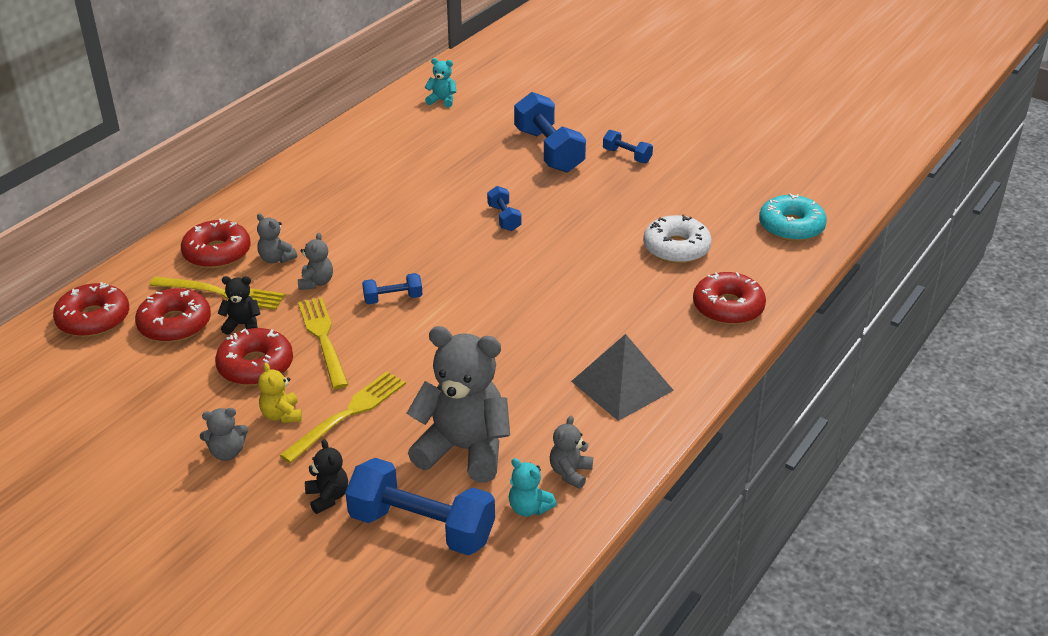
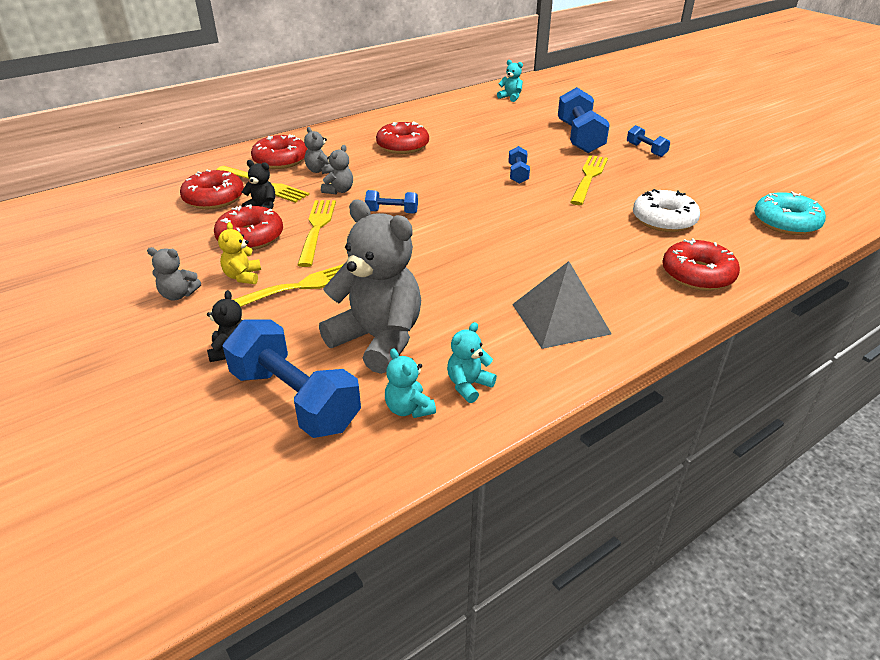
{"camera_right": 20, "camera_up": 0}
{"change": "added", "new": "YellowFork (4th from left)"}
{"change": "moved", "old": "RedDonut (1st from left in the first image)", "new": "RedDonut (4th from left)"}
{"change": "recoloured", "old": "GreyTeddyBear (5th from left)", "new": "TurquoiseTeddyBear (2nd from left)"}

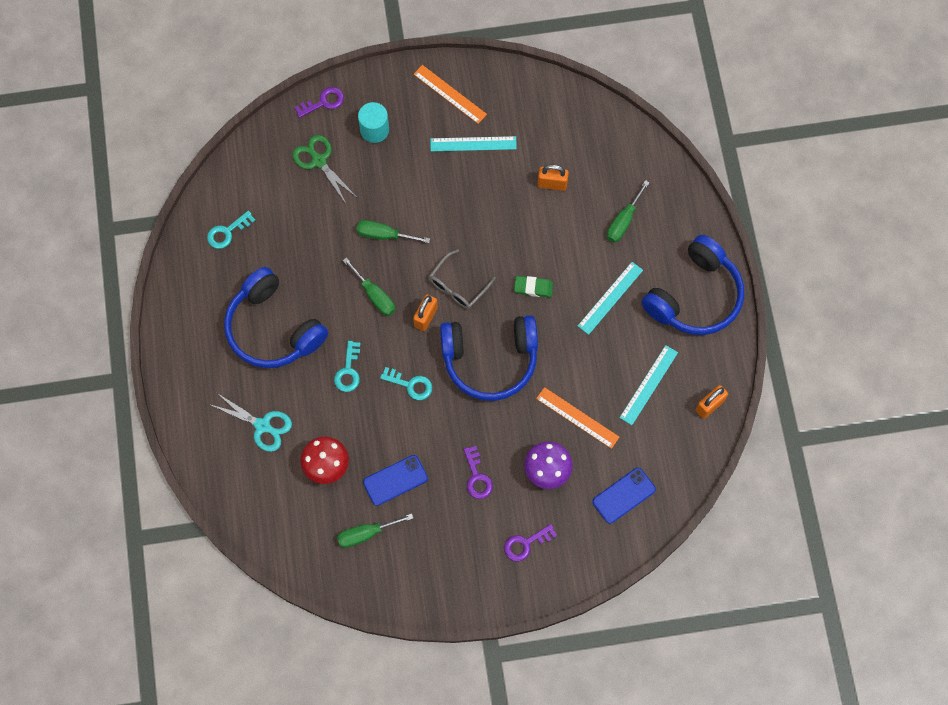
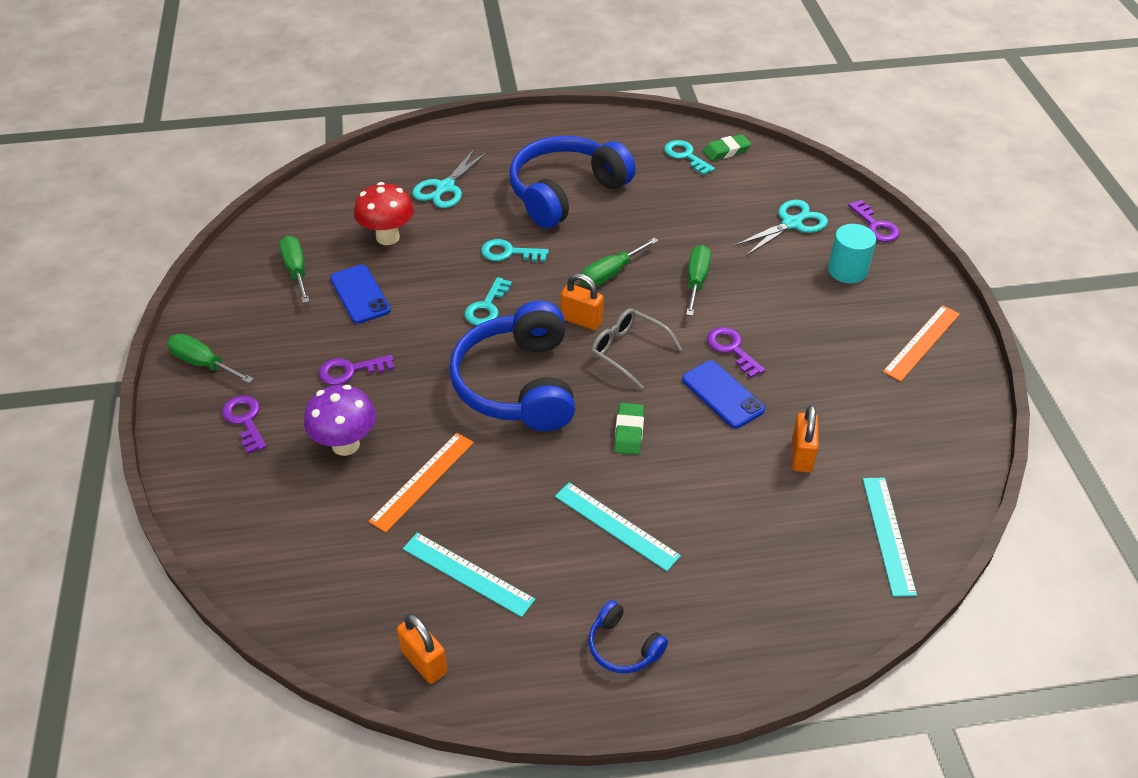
{"camera_right": 90, "camera_up": -25}
{"change": "added", "new": "GreenEraser (2nd from left)"}
{"change": "added", "new": "PurpleKey (3rd from left)"}
{"change": "moved", "old": "TurquoiseRuler (1st from left in the first image)", "new": "TurquoiseRuler (3rd from left)"}
{"change": "moved", "old": "BluePhone (2nd from left)"}
{"change": "moved", "old": "GreenScrewdriver (4th from left in the first image)", "new": "GreenScrewdriver (1st from left)"}
{"change": "recoloured", "old": "GreenScissors", "new": "TurquoiseScissors (2nd from left)"}
{"change": "resized", "old": "BlueHeadphones (3rd from left)", "factor": 0.44}

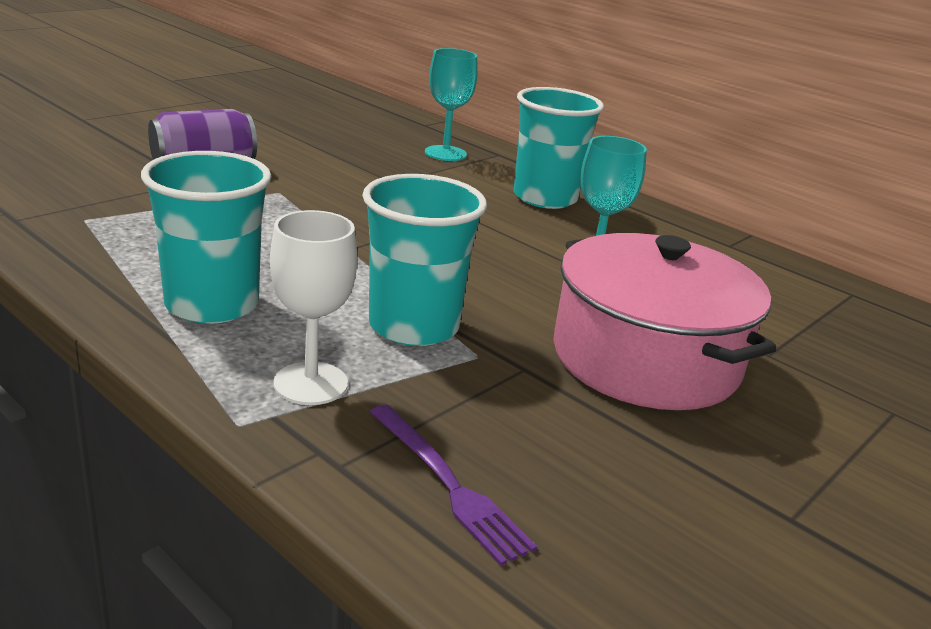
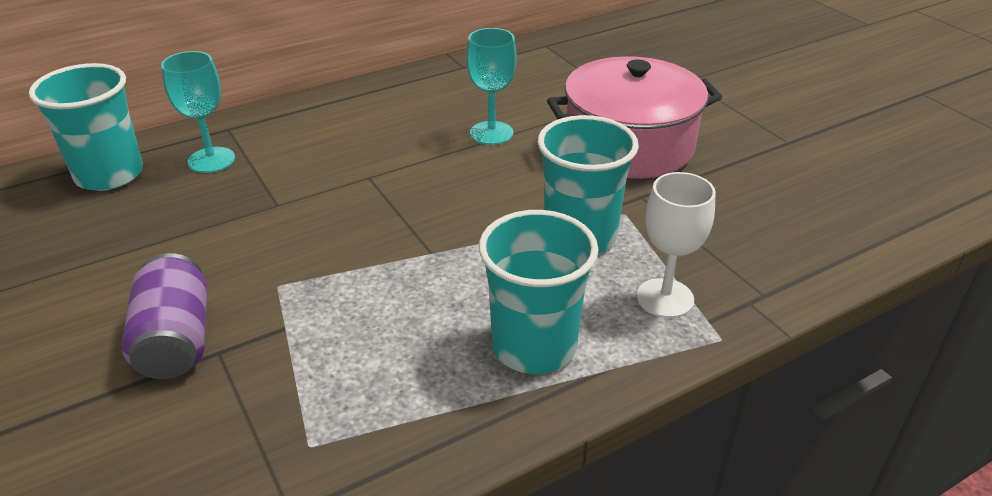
{"camera_right": -70, "camera_up": 10}
{"change": "removed", "old": "PurpleFork"}
{"change": "moved", "old": "TurquoiseCup (3rd from left in the first image)", "new": "TurquoiseCup (1st from left)"}

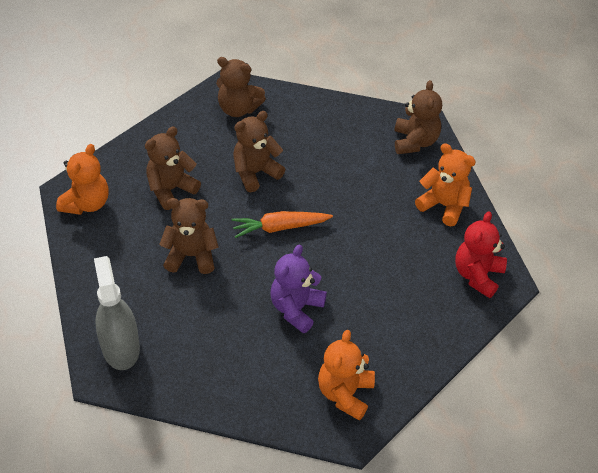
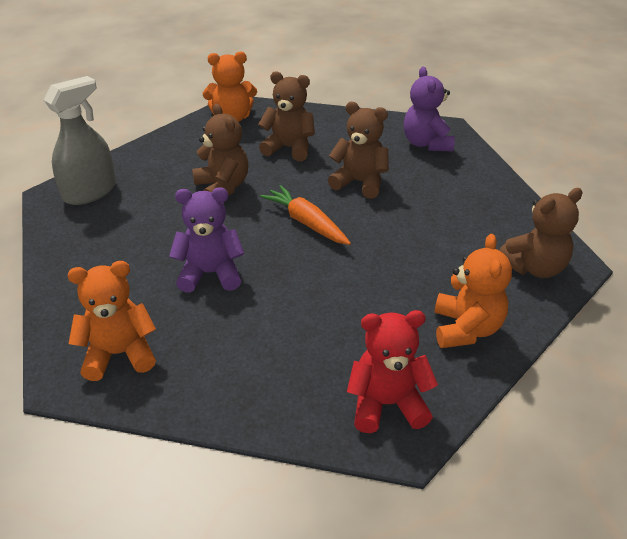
{"camera_right": 60, "camera_up": -10}
{"change": "recoloured", "old": "BrownTeddyBear (3rd from left)", "new": "PurpleTeddyBear (2nd from left)"}

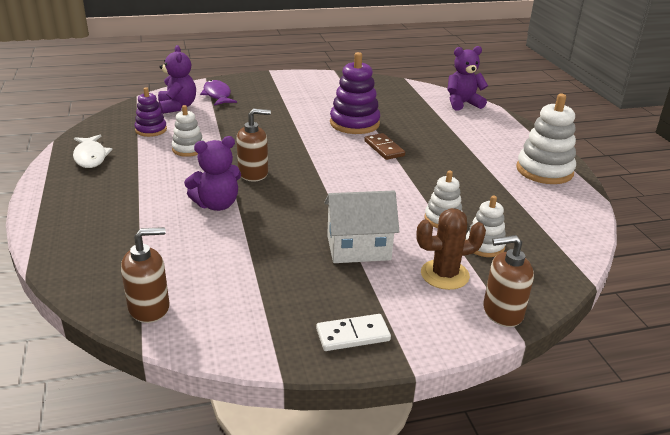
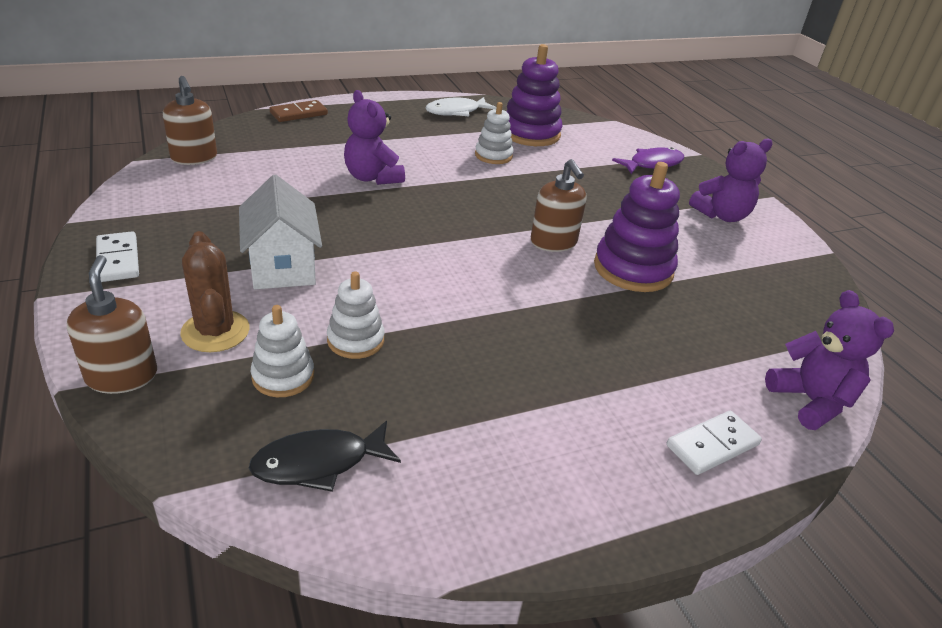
{"camera_right": 80, "camera_up": 5}
{"change": "removed", "old": "WhiteStackingToy (4th from left)"}
{"change": "added", "new": "BlackFish"}
{"change": "added", "new": "WhiteDomino (2nd from left)"}
{"change": "moved", "old": "PurpleTeddyBear (1st from left in the first image)", "new": "PurpleTeddyBear (2nd from left)"}
{"change": "moved", "old": "BrownSoapDispenser (2nd from left in the first image)", "new": "BrownSoapDispenser (3rd from left)"}
{"change": "moved", "old": "BrownDomino"}
{"change": "resized", "old": "PurpleStackingToy (1st from left)", "factor": 1.69}

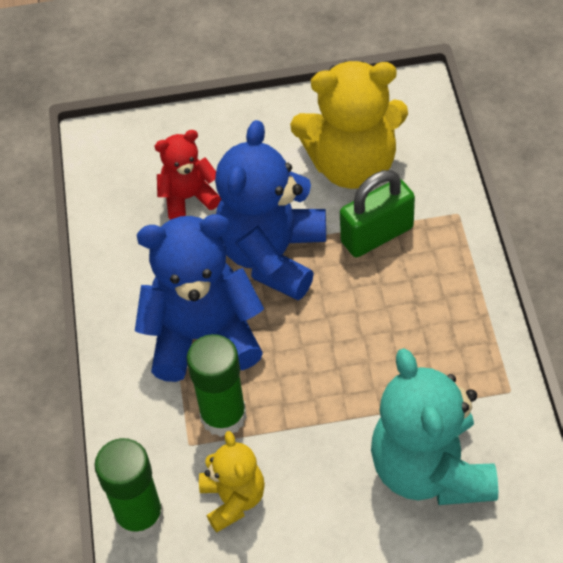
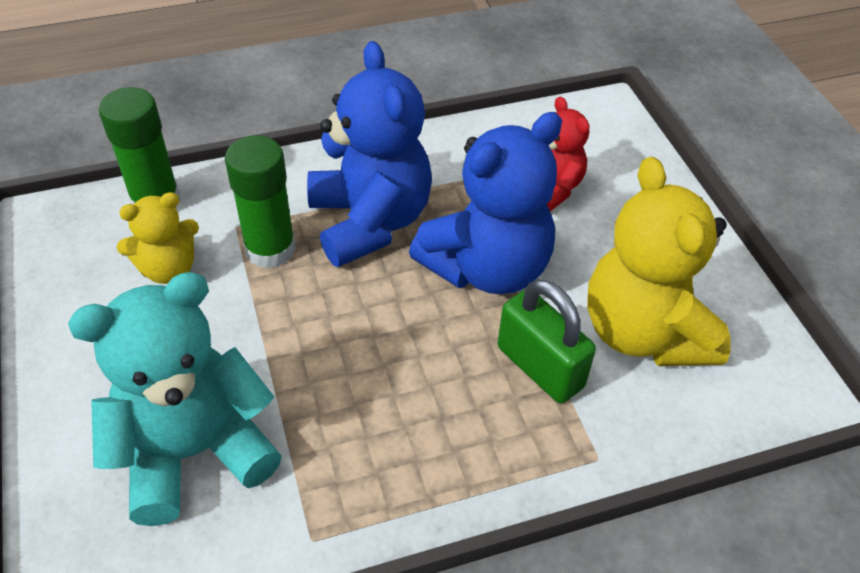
{"camera_right": 75, "camera_up": -5}
{"change": "turned", "old": "BlueTeddyBear (2nd from left)", "degrees": 135}

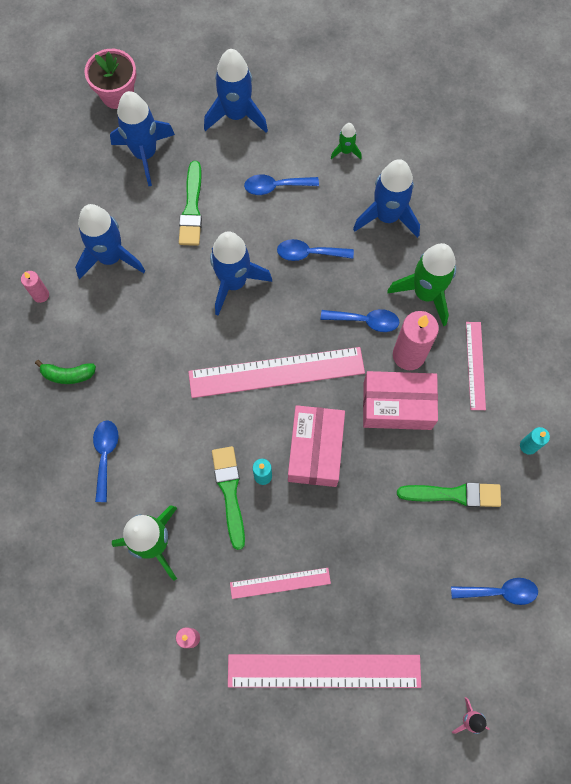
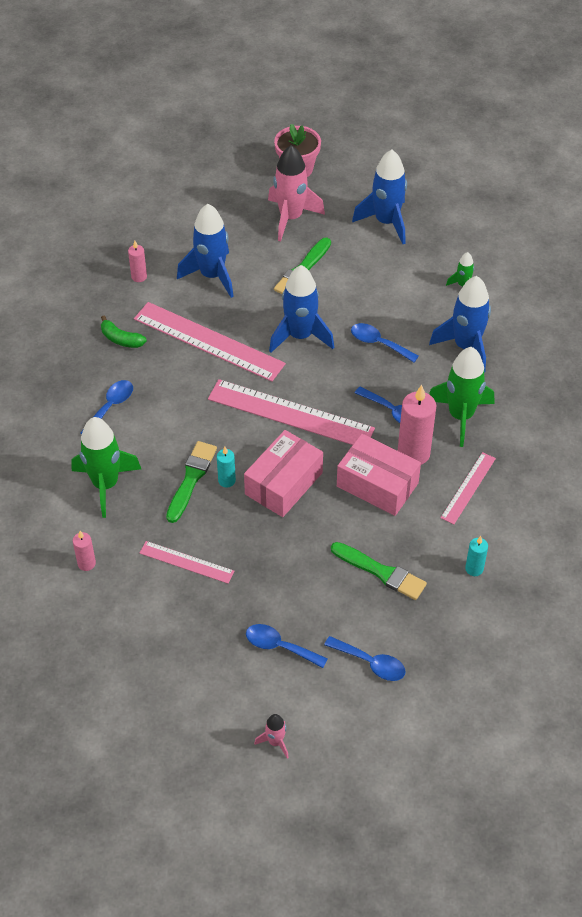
{"camera_right": 30, "camera_up": -20}
{"change": "moved", "old": "PinkRuler (3rd from left in the first image)", "new": "PinkRuler (2nd from left)"}
{"change": "moved", "old": "BlueSpoon (2nd from left)"}
{"change": "recoloured", "old": "BlueRocket (2nd from left)", "new": "PinkRocket (2nd from left)"}

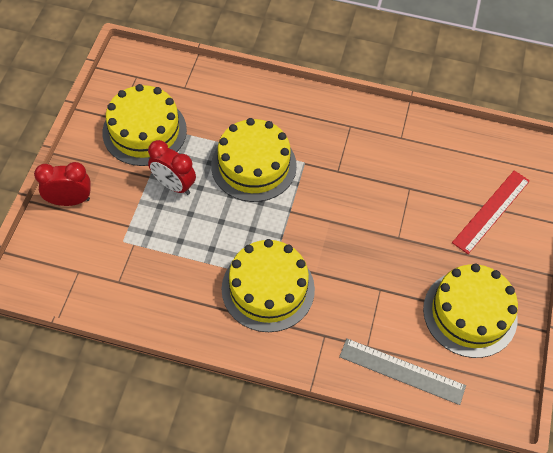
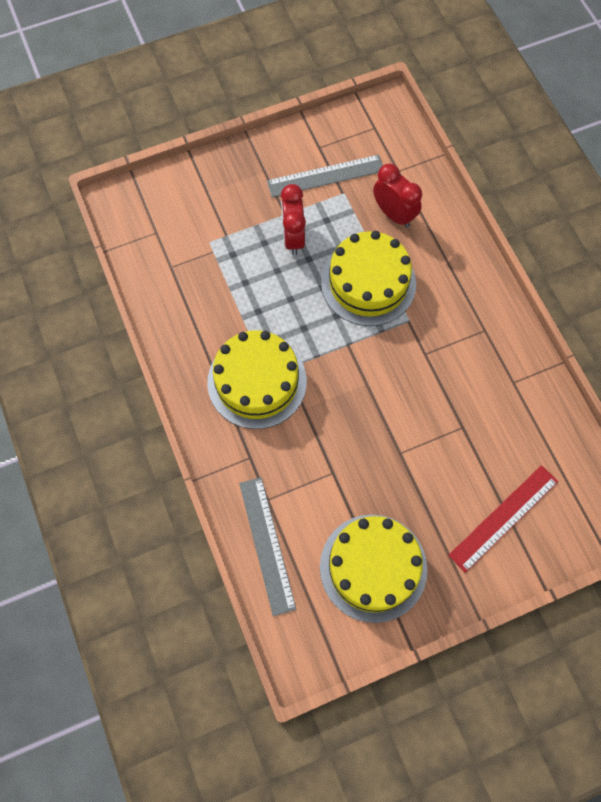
{"camera_right": 55, "camera_up": 10}
{"change": "moved", "old": "RedClock (1st from left in the first image)", "new": "RedClock (2nd from left)"}
{"change": "replaced", "old": "YellowCake (1st from left)", "new": "GreyRuler (2nd from left)"}
{"change": "turned", "old": "RedRuler", "degrees": -45}

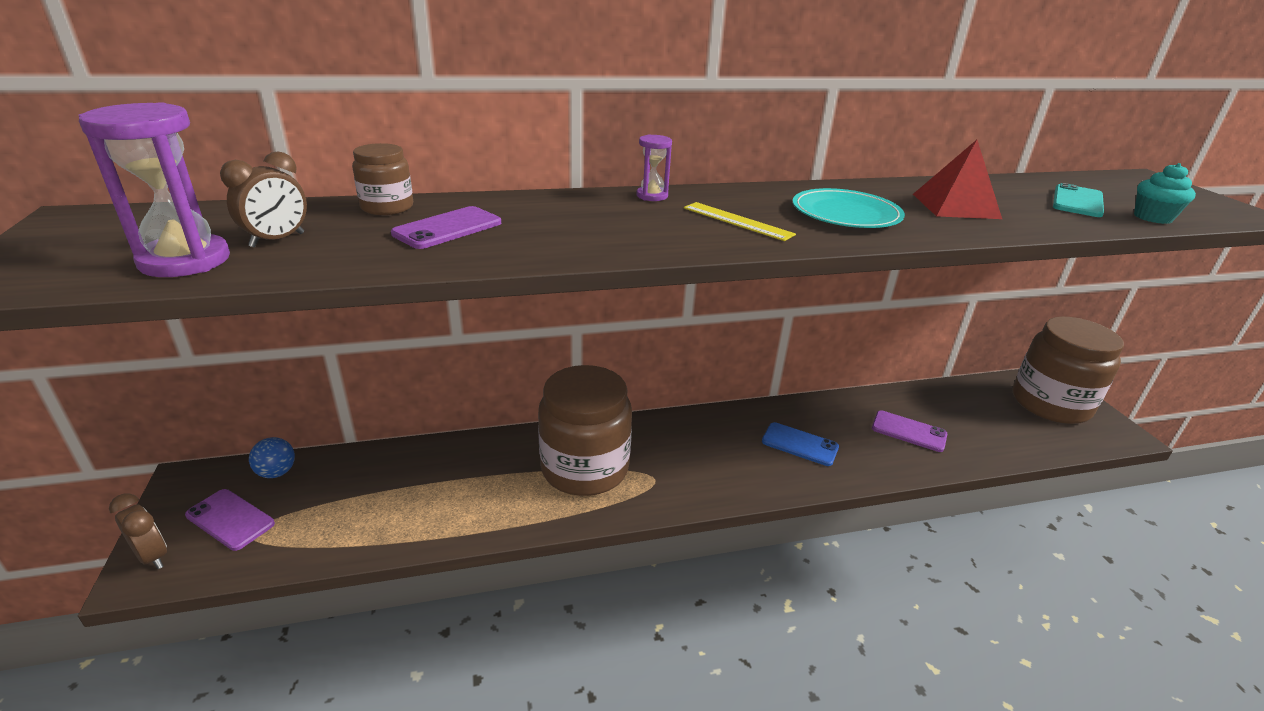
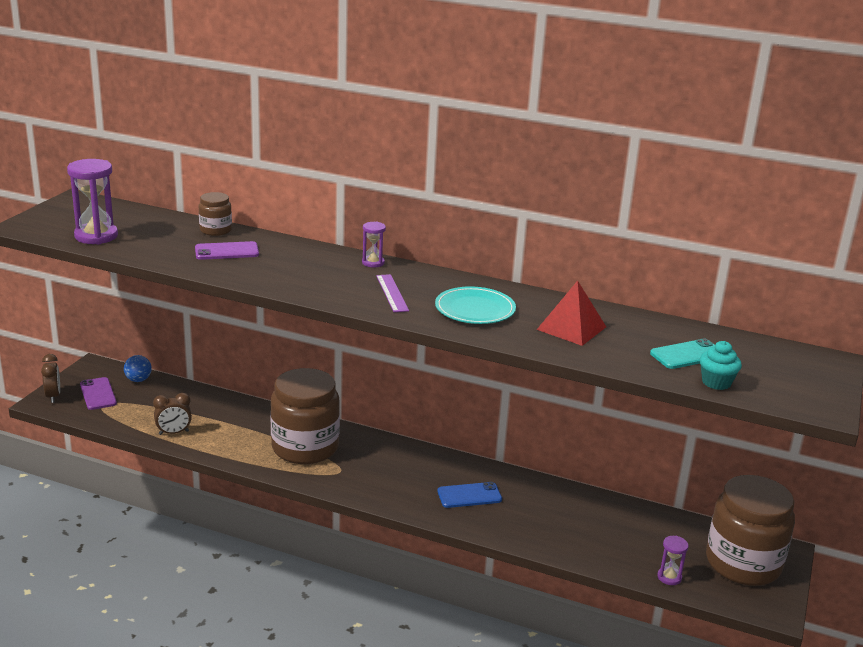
{"camera_right": 35, "camera_up": -5}
{"change": "removed", "old": "PurplePhone (3rd from left)"}
{"change": "added", "new": "PurpleHourglass (3rd from left)"}
{"change": "moved", "old": "BrownClock (2nd from left)"}
{"change": "recoloured", "old": "YellowRuler", "new": "PurpleRuler"}
{"change": "turned", "old": "BluePhone", "degrees": -75}

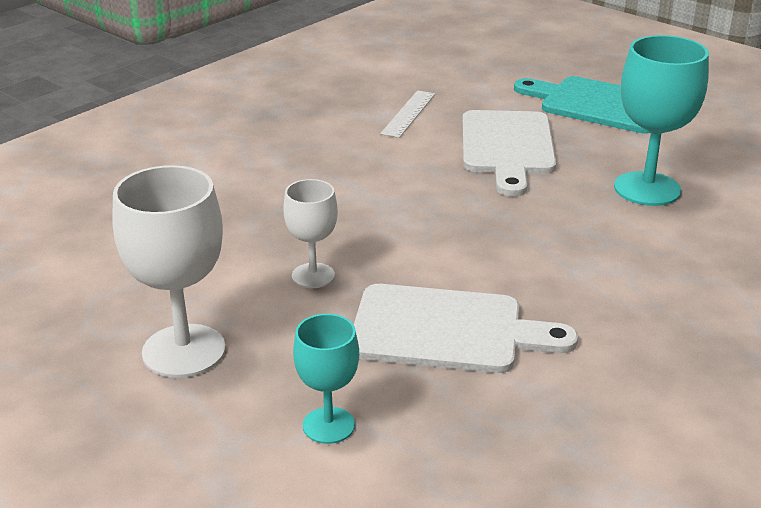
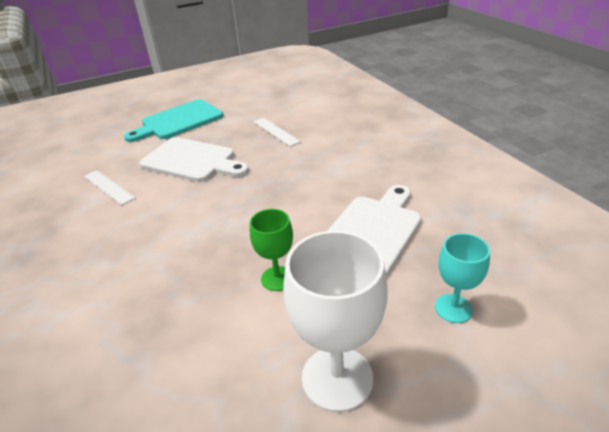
{"camera_right": -65, "camera_up": 5}
{"change": "replaced", "old": "TurquoiseGoblet (2nd from left)", "new": "WhiteRuler (2nd from left)"}
{"change": "recoloured", "old": "WhiteGoblet (2nd from left)", "new": "GreenGoblet"}

